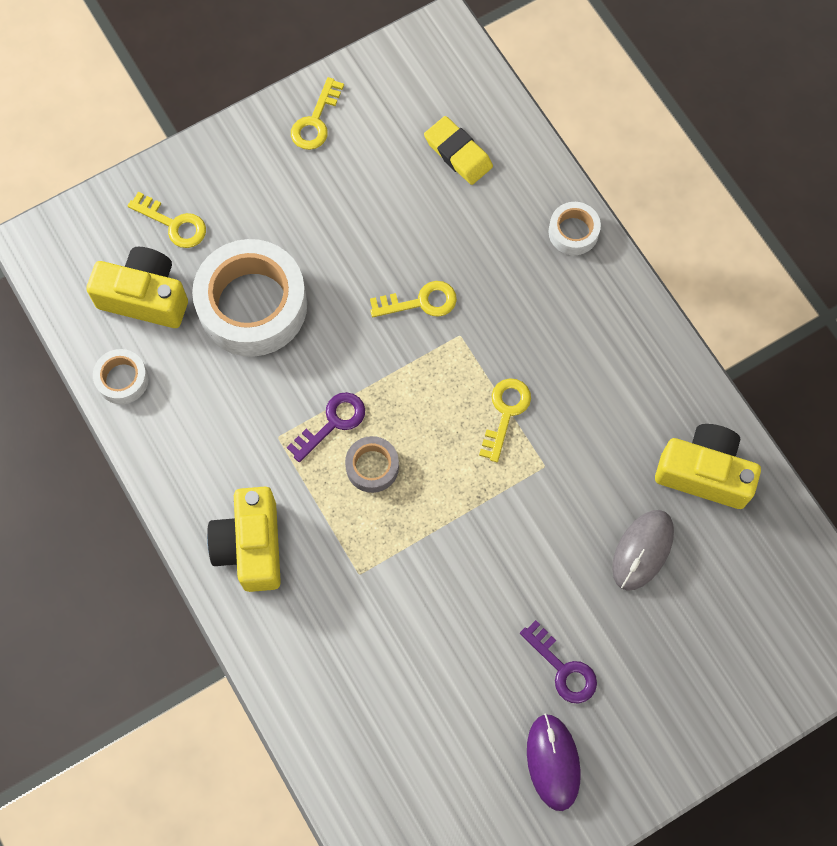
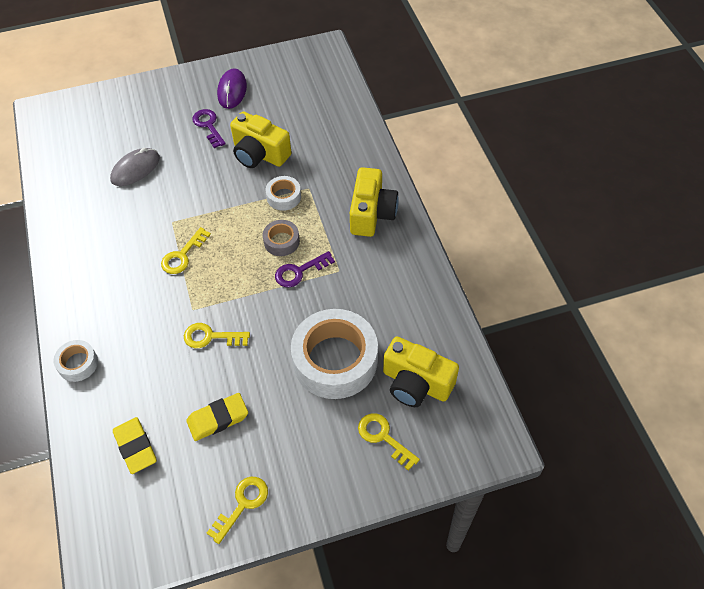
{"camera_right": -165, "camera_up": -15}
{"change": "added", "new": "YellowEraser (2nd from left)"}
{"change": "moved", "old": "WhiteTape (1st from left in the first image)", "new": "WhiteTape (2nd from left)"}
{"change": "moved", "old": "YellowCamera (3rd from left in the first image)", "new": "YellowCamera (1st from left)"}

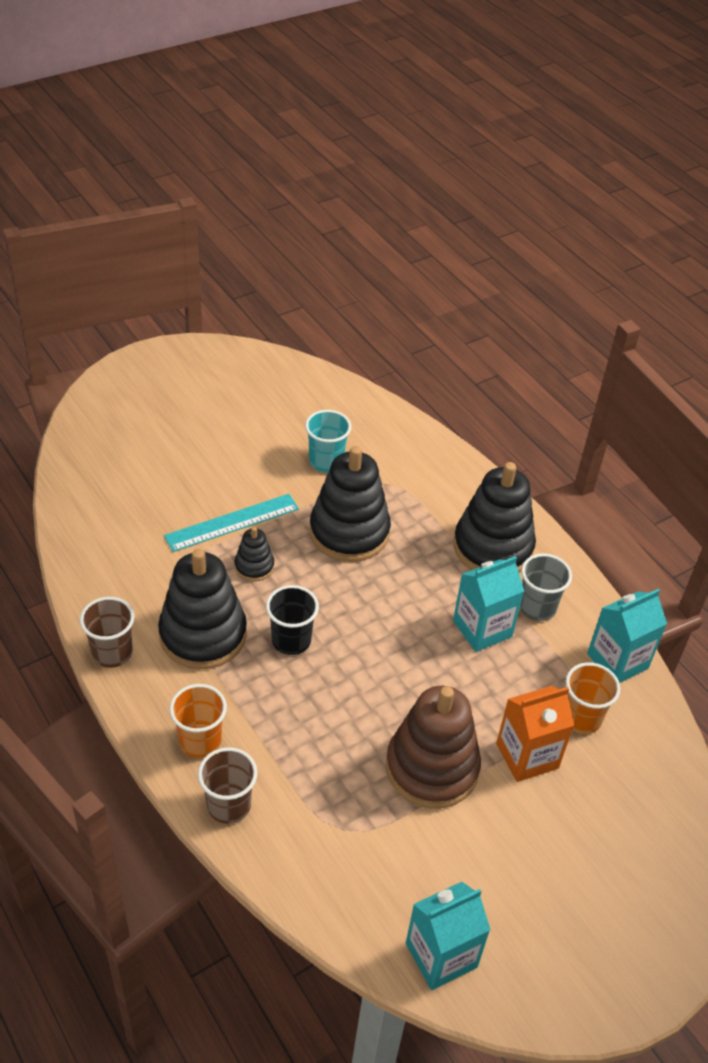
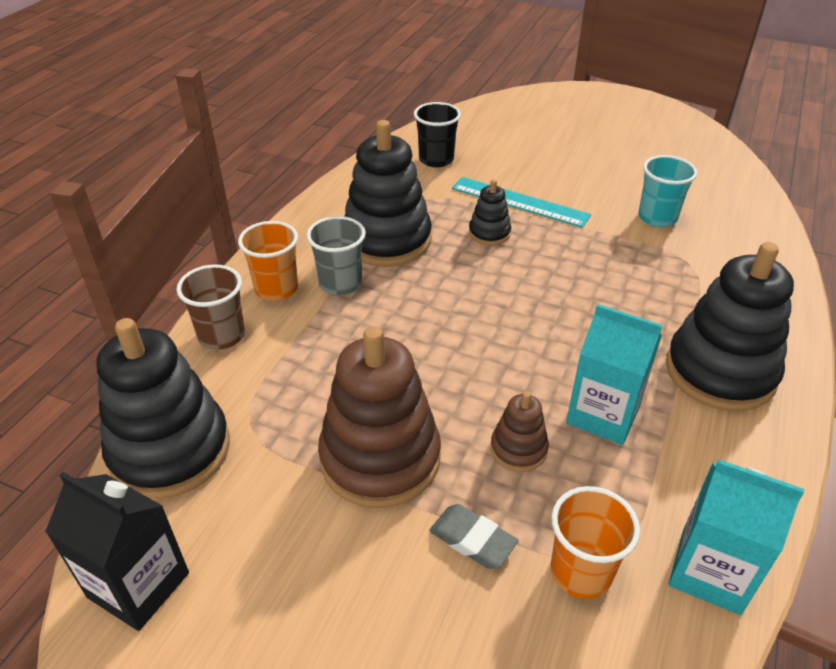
{"camera_right": 60, "camera_up": -5}
{"change": "removed", "old": "BrownCup (1st from left)"}
{"change": "added", "new": "BrownStackingToy (2nd from left)"}
{"change": "moved", "old": "BlackCup"}
{"change": "moved", "old": "BlackStackingToy (3rd from left in the first image)", "new": "BlackStackingToy (1st from left)"}
{"change": "moved", "old": "GreyCup"}
{"change": "replaced", "old": "OrangeCarton", "new": "GreyEraser"}
{"change": "recoloured", "old": "TurquoiseCarton (1st from left)", "new": "BlackCarton"}

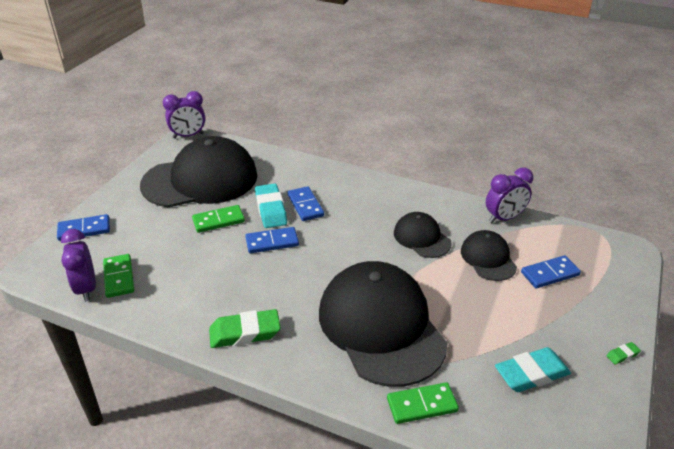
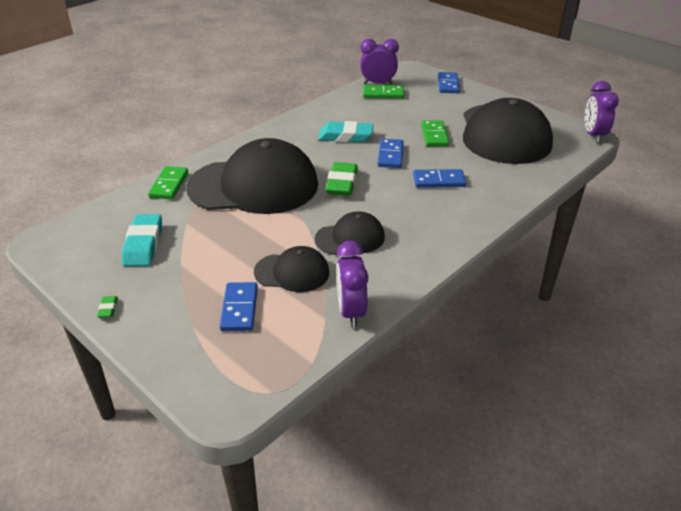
{"camera_right": 110, "camera_up": 0}
{"change": "moved", "old": "GreenEraser (1st from left in the first image)", "new": "GreenEraser (2nd from left)"}
{"change": "moved", "old": "TurquoiseEraser (1st from left in the first image)", "new": "TurquoiseEraser (2nd from left)"}

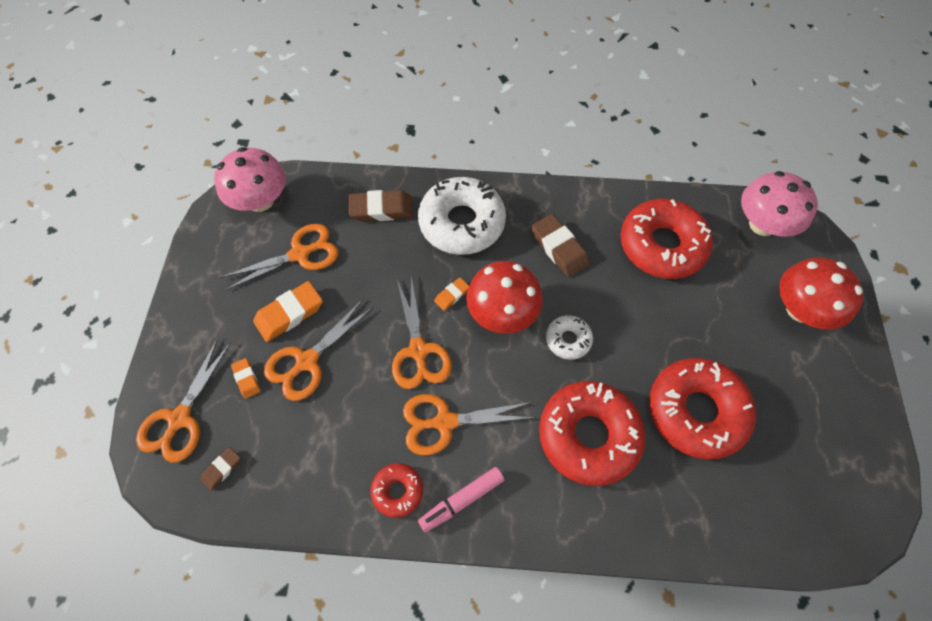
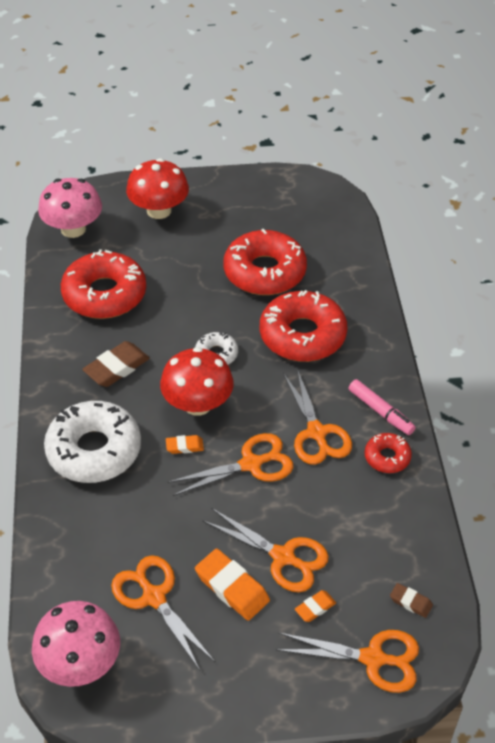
{"camera_right": -100, "camera_up": -15}
{"change": "removed", "old": "BrownEraser (2nd from left)"}
{"change": "turned", "old": "OrangeEraser (3rd from left in the first image)", "degrees": -45}

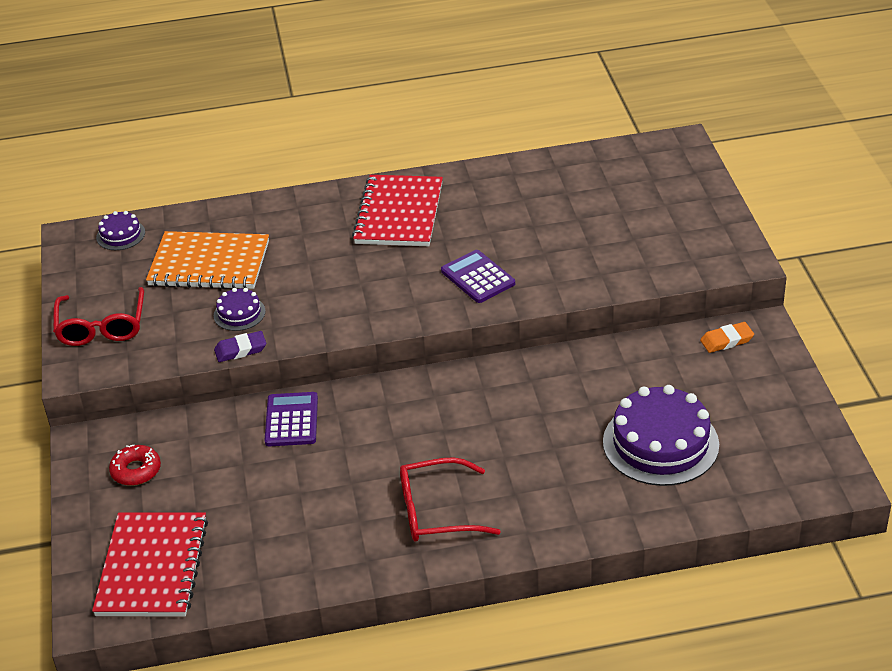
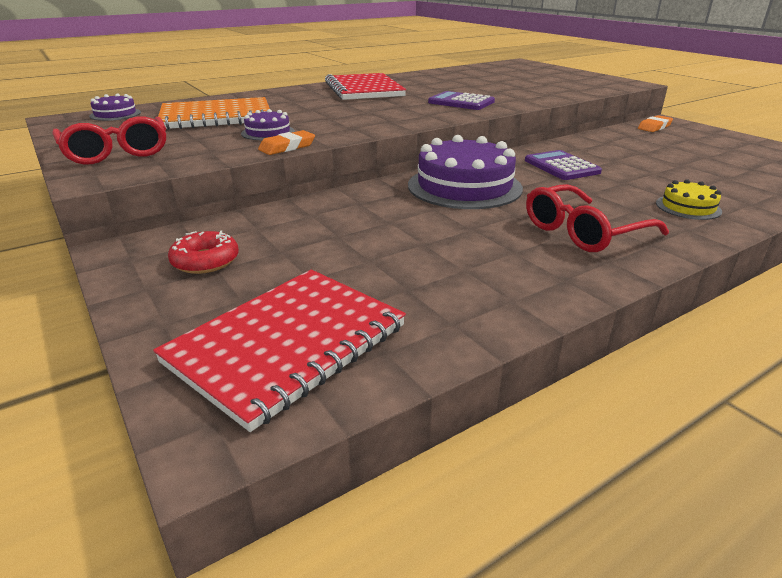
{"camera_right": -25, "camera_up": -10}
{"change": "added", "new": "YellowCake"}
{"change": "moved", "old": "PurpleCalculator (1st from left in the first image)", "new": "PurpleCalculator (2nd from left)"}
{"change": "moved", "old": "PurpleCake (3rd from left)"}
{"change": "recoloured", "old": "PurpleEraser", "new": "OrangeEraser (1st from left)"}
{"change": "turned", "old": "RedNotebook (1st from left)", "degrees": 60}

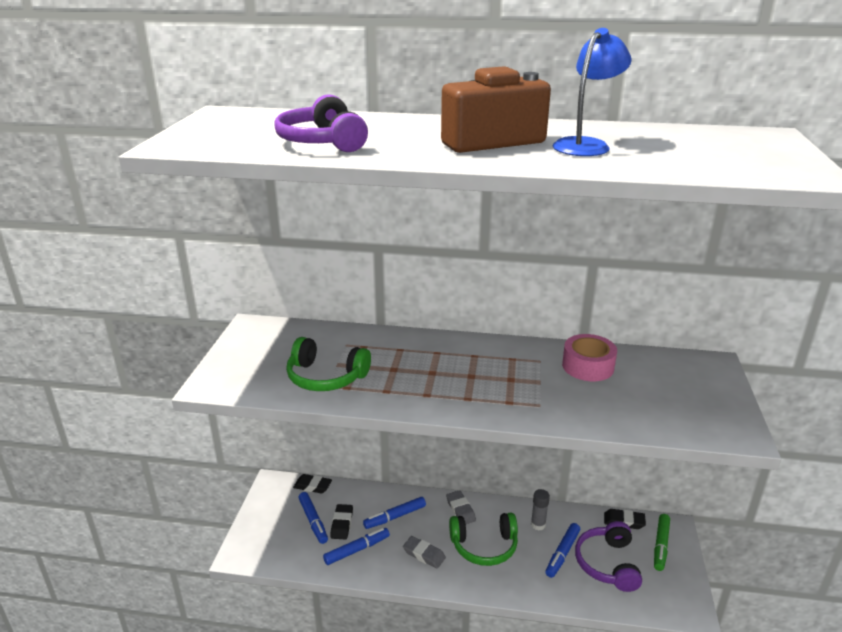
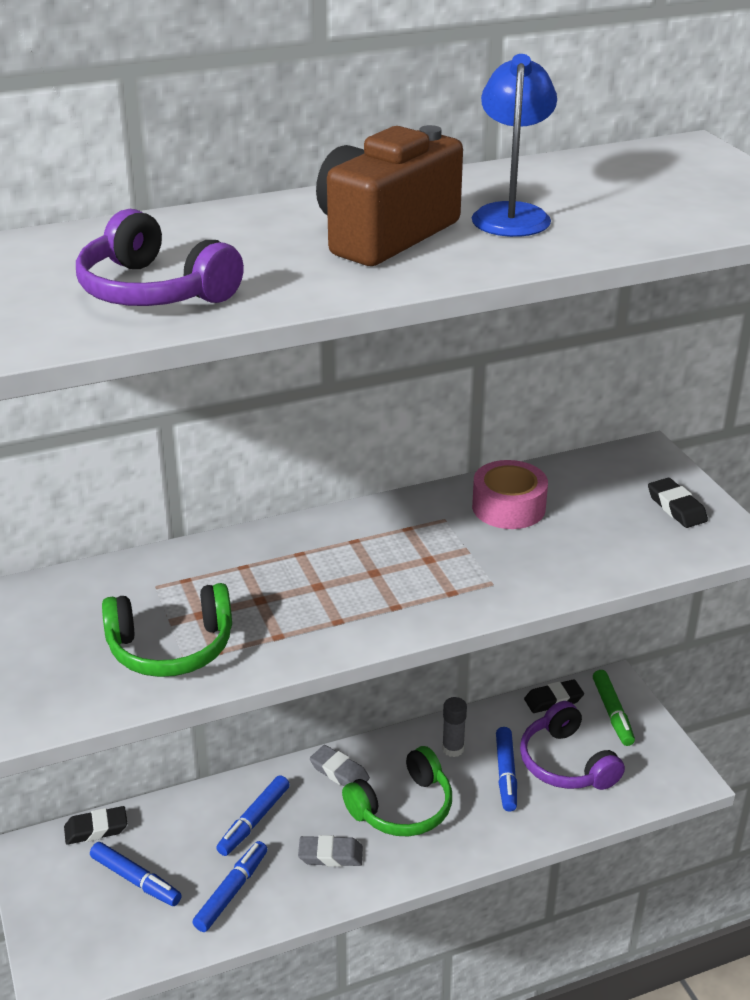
{"camera_right": -30, "camera_up": 5}
{"change": "moved", "old": "BlackEraser (2nd from left in the first image)", "new": "BlackEraser (3rd from left)"}

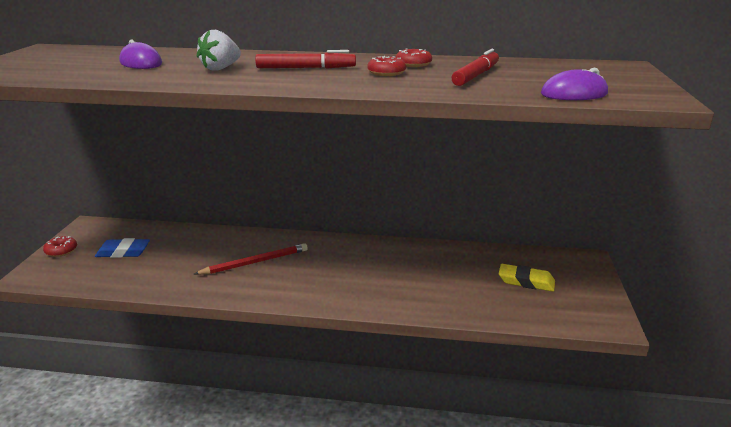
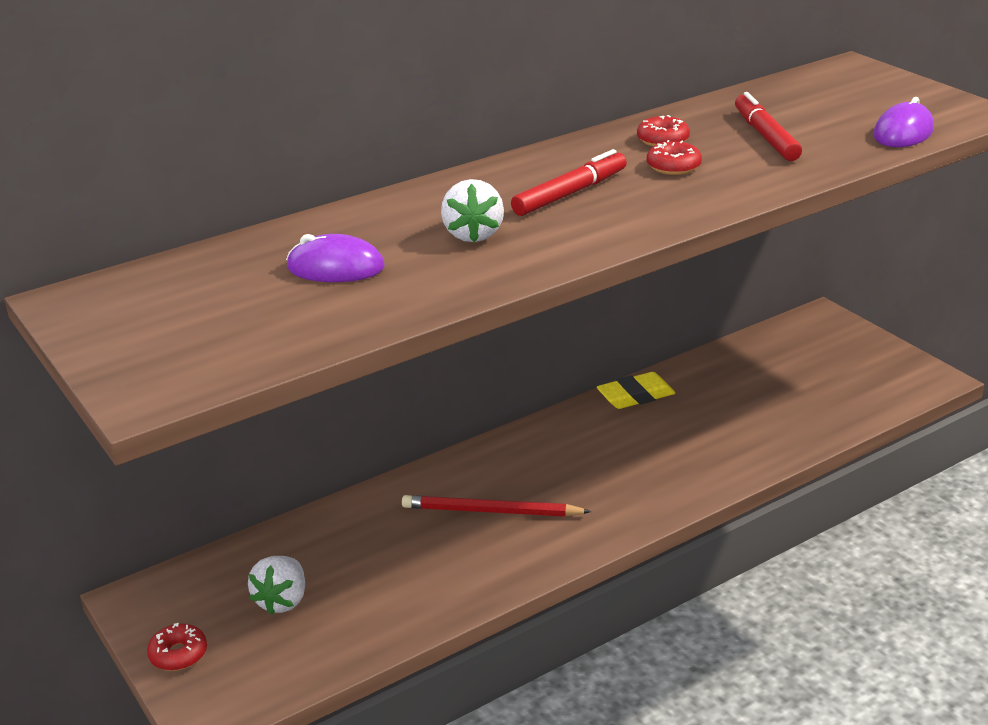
{"camera_right": -40, "camera_up": 5}
{"change": "moved", "old": "YellowEraser"}
{"change": "replaced", "old": "BlueEraser", "new": "WhiteStrawberry (1st from left)"}
{"change": "turned", "old": "RedPencil", "degrees": -105}

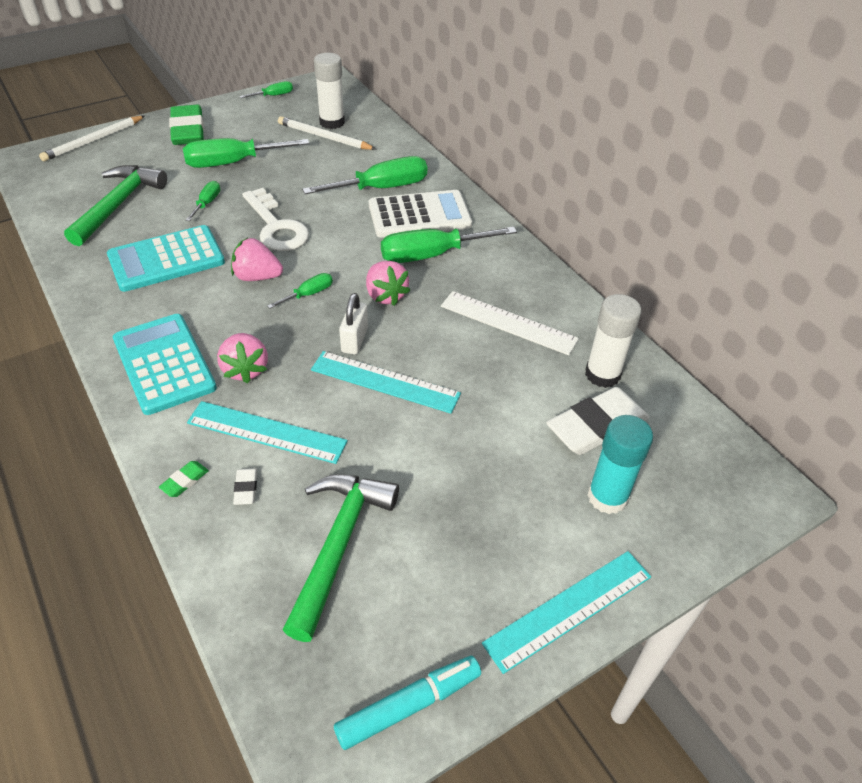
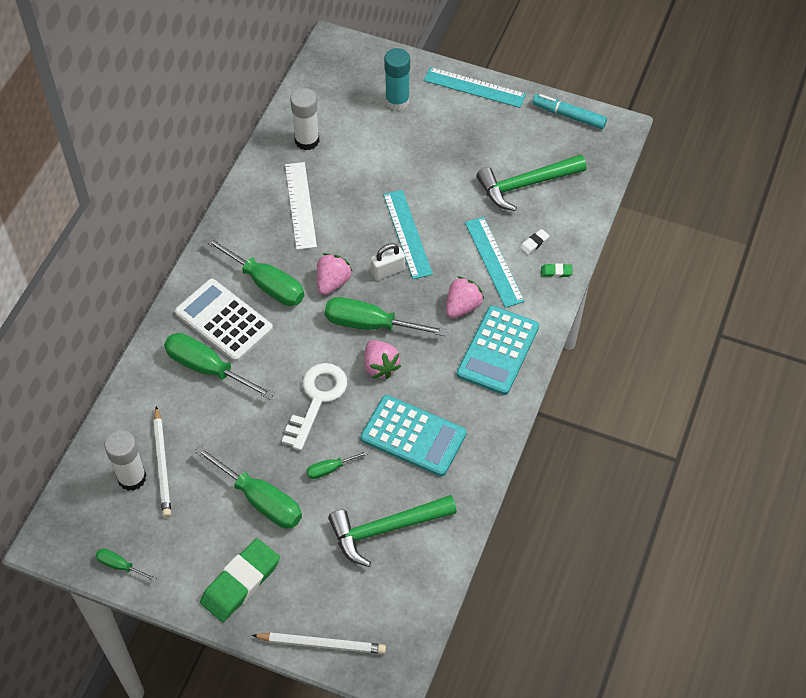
{"camera_right": -125, "camera_up": 10}
{"change": "removed", "old": "WhiteEraser (2nd from left)"}
{"change": "resized", "old": "GreenScrewdriver (4th from left in the first image)", "factor": 2.03}

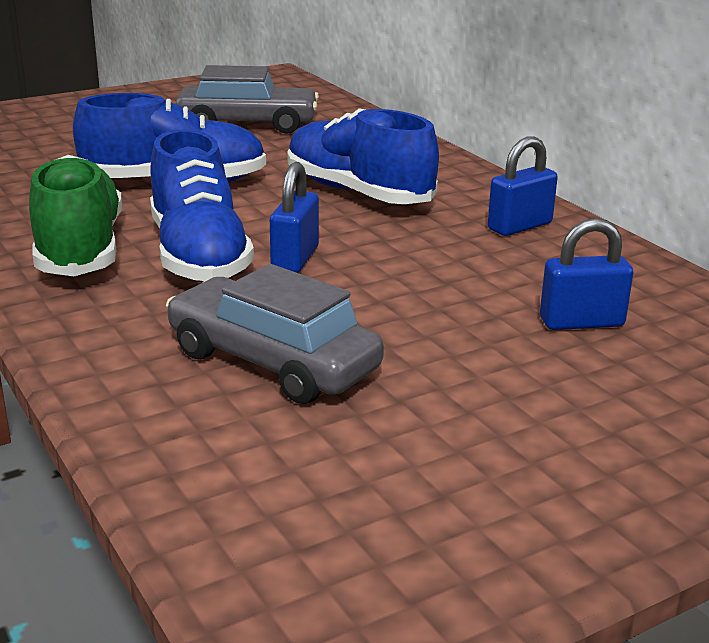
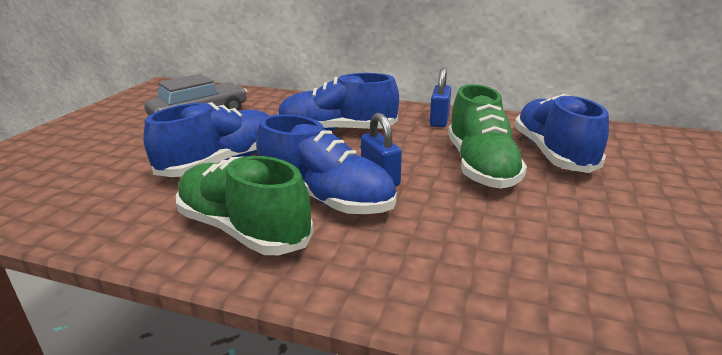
{"camera_right": -40, "camera_up": 0}
{"change": "removed", "old": "GreyCar (2nd from left)"}
{"change": "added", "new": "GreenShoe (2nd from left)"}
{"change": "replaced", "old": "BluePadlock (3rd from left)", "new": "BlueShoe (4th from left)"}

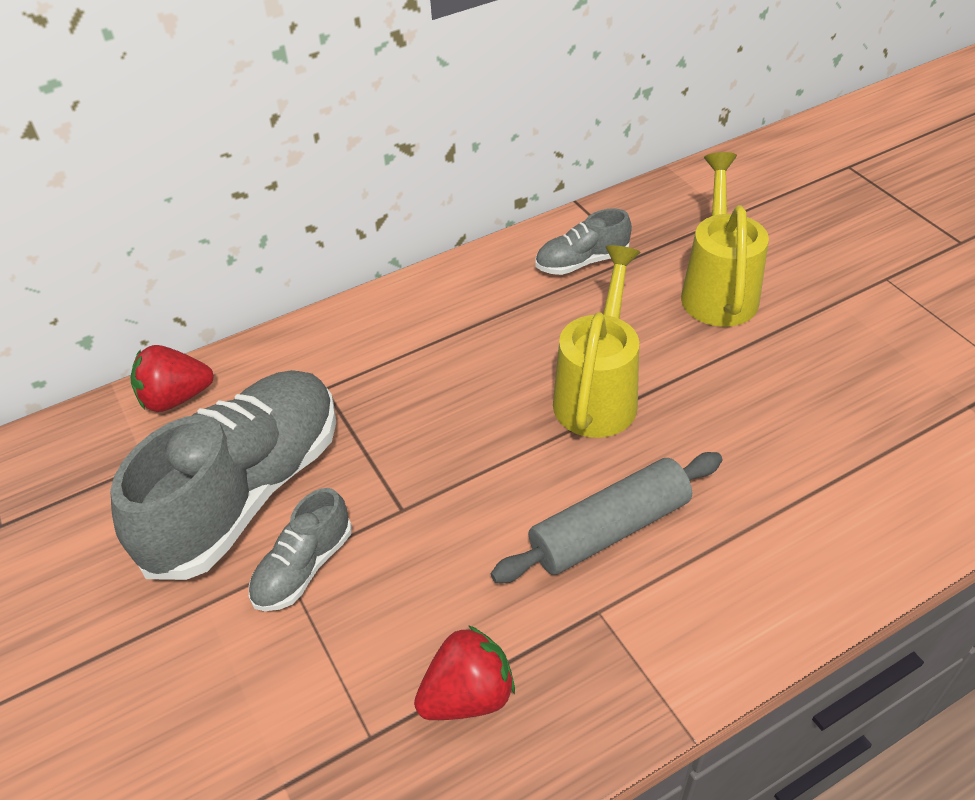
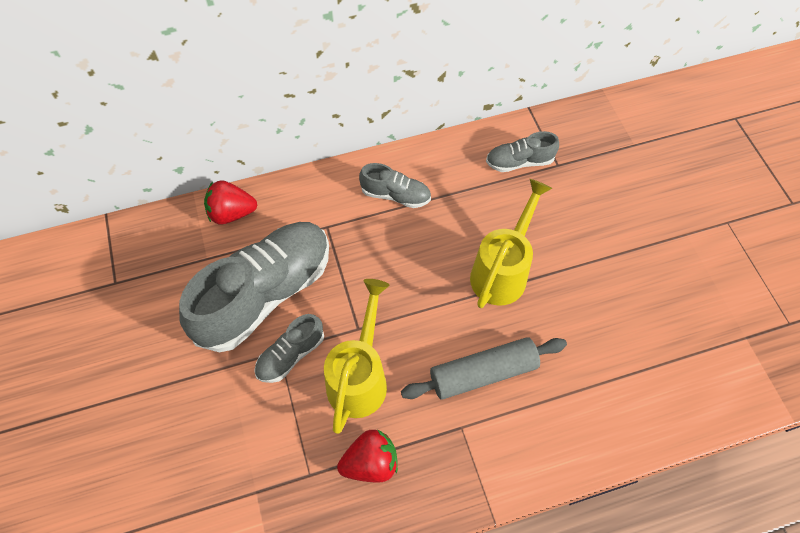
{"camera_right": 10, "camera_up": 15}
{"change": "added", "new": "GreyShoe (3rd from left)"}
{"change": "moved", "old": "YellowWateringCan (2nd from left in the first image)", "new": "YellowWateringCan (1st from left)"}

